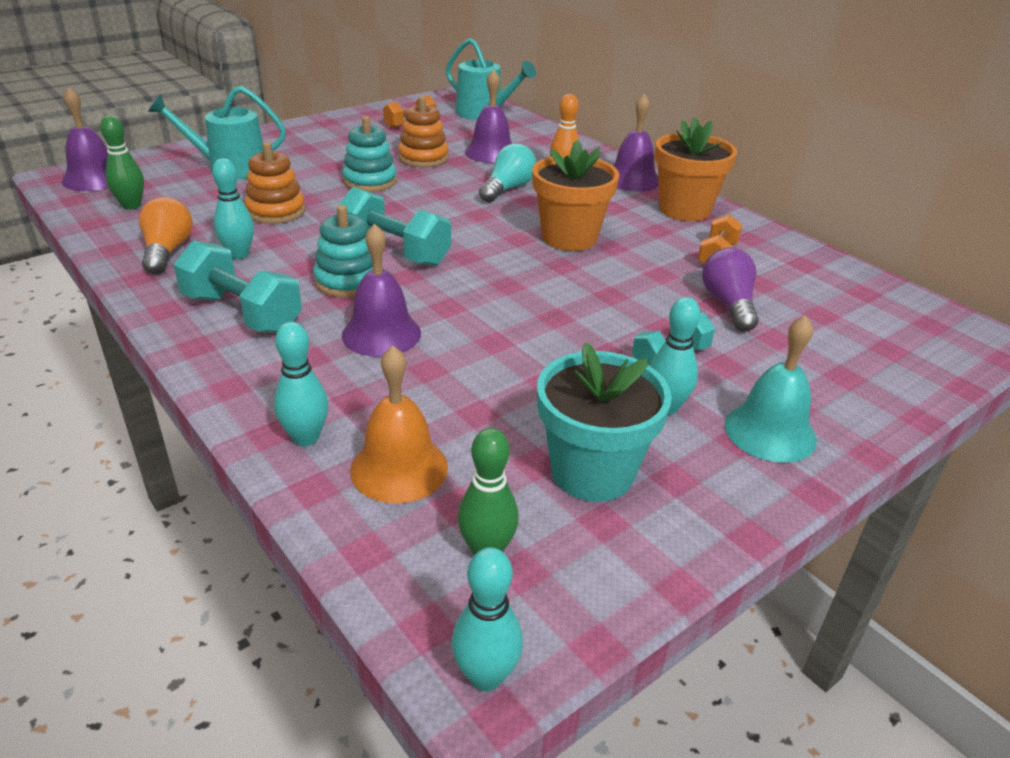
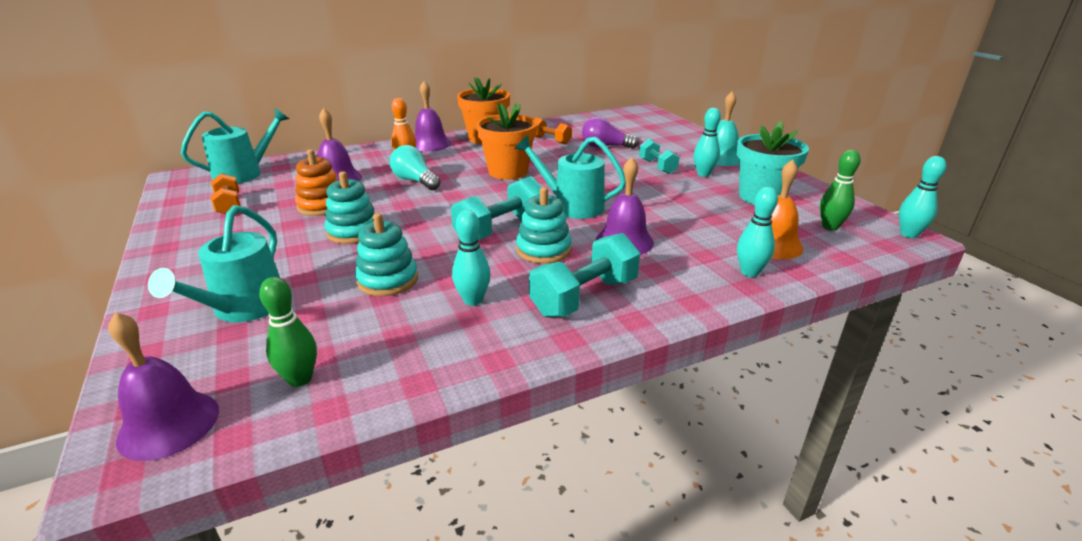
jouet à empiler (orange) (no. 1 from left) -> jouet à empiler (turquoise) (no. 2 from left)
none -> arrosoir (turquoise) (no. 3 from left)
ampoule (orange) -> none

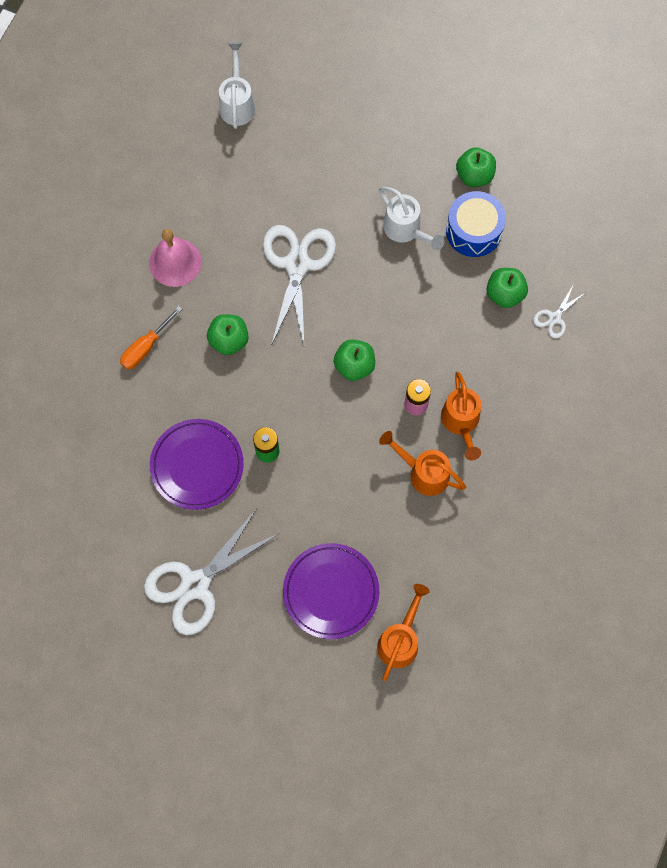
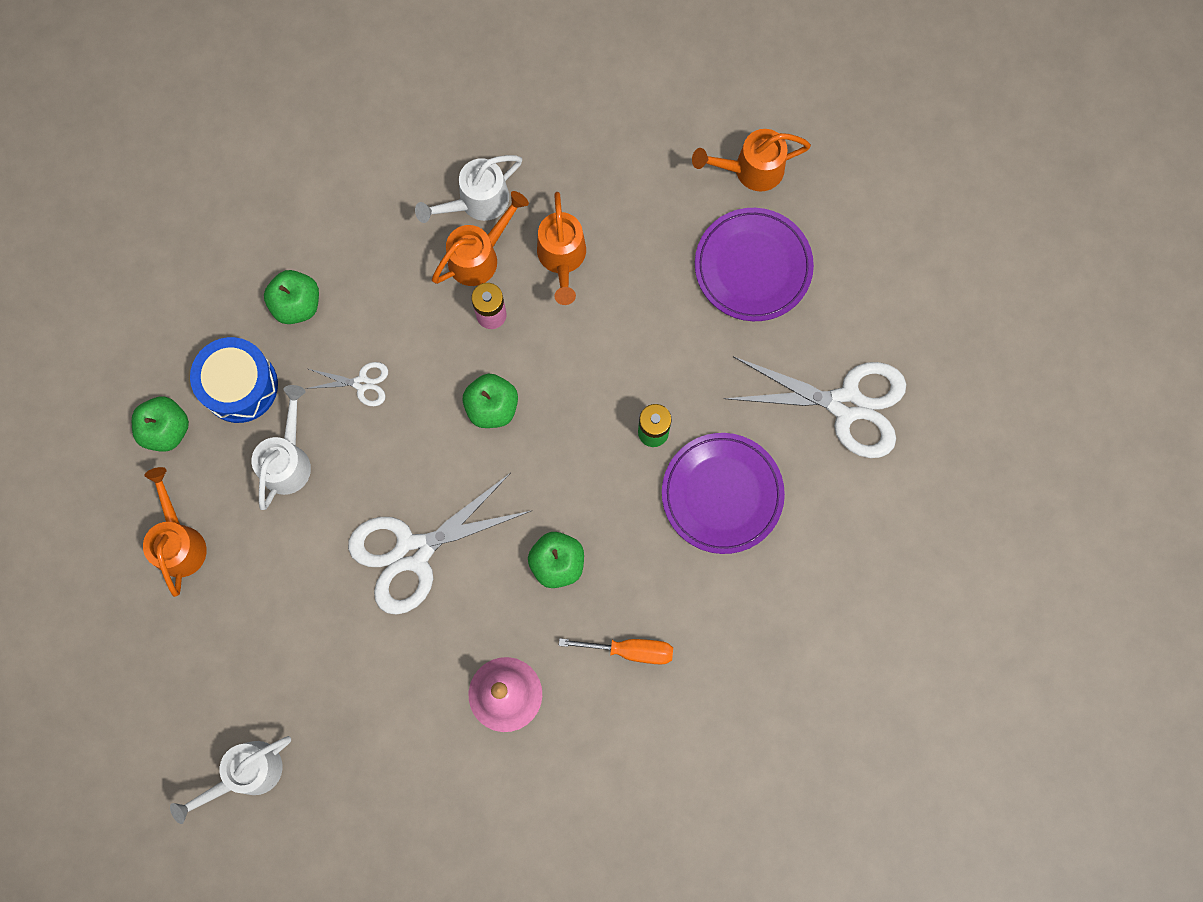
none -> arrosoir (orange) (no. 1 from left)
ciseaux (blanc) (no. 3 from left in the first image) -> ciseaux (blanc) (no. 1 from left), relocated
none -> arrosoir (blanc) (no. 3 from left)

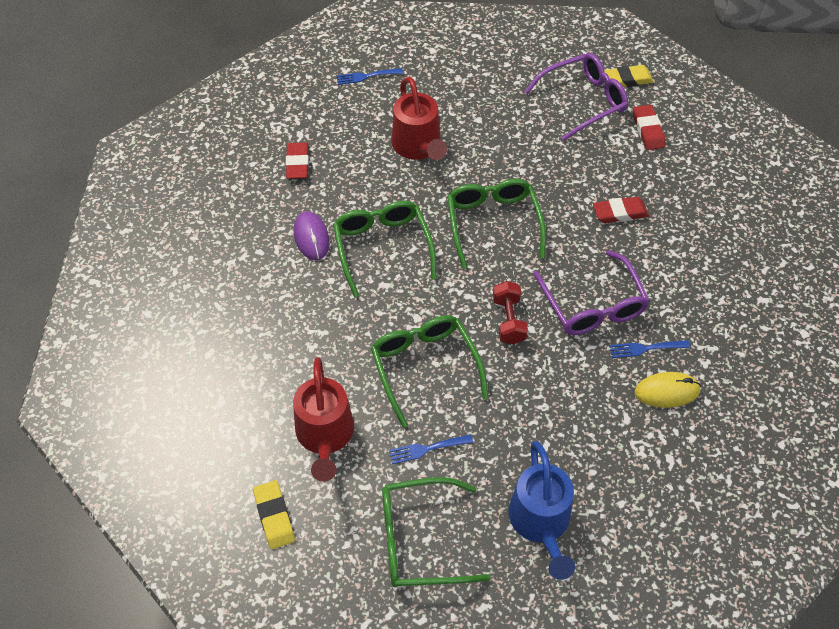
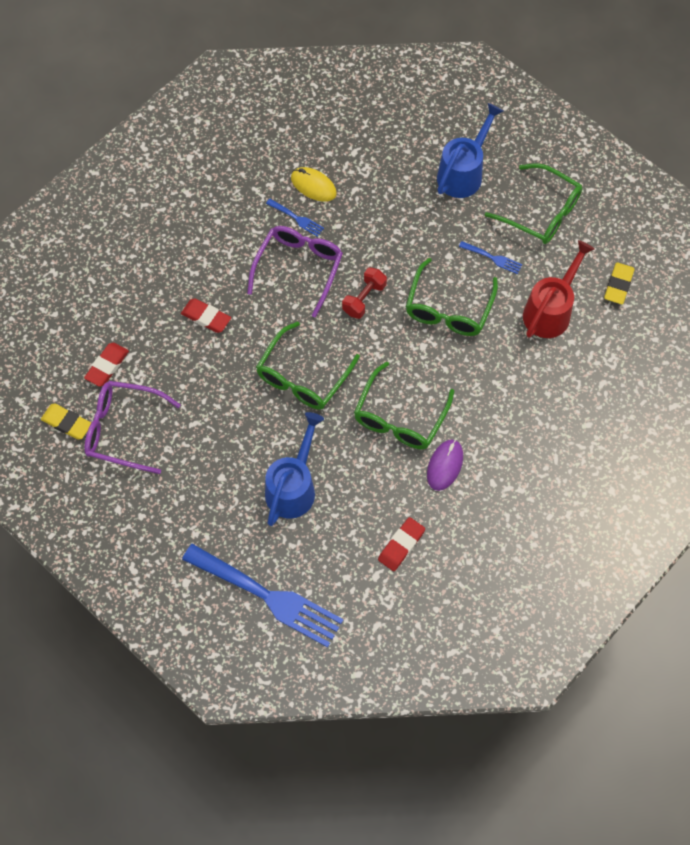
fourchette (bleu) (no. 1 from left), x2.36
arrosoir (rouge) (no. 2 from left) -> arrosoir (bleu) (no. 1 from left)

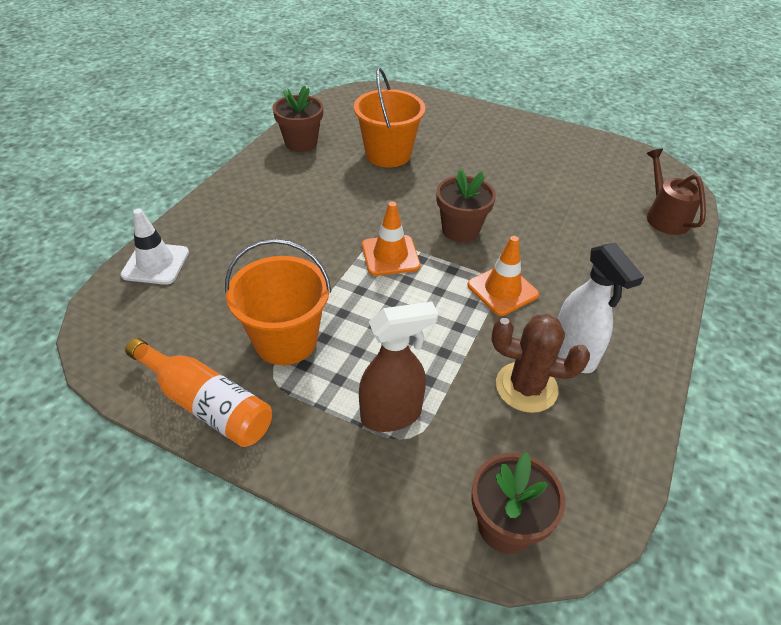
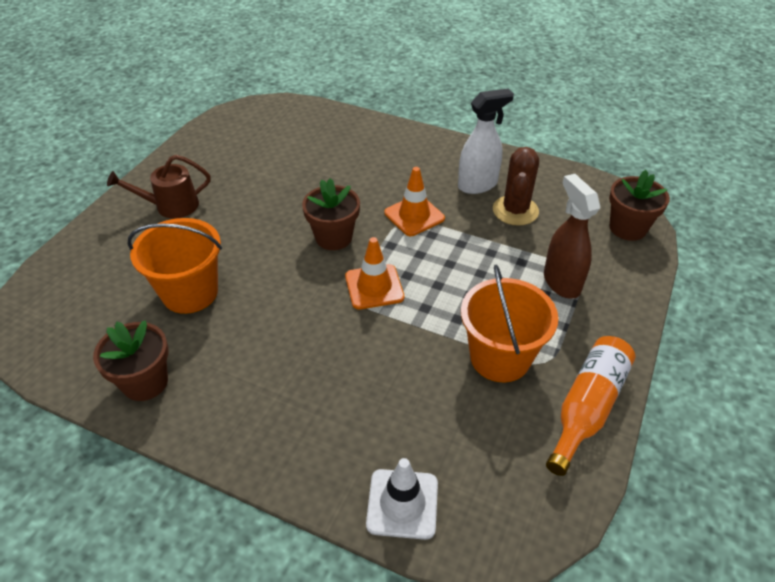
arrosoir (marron), relocated

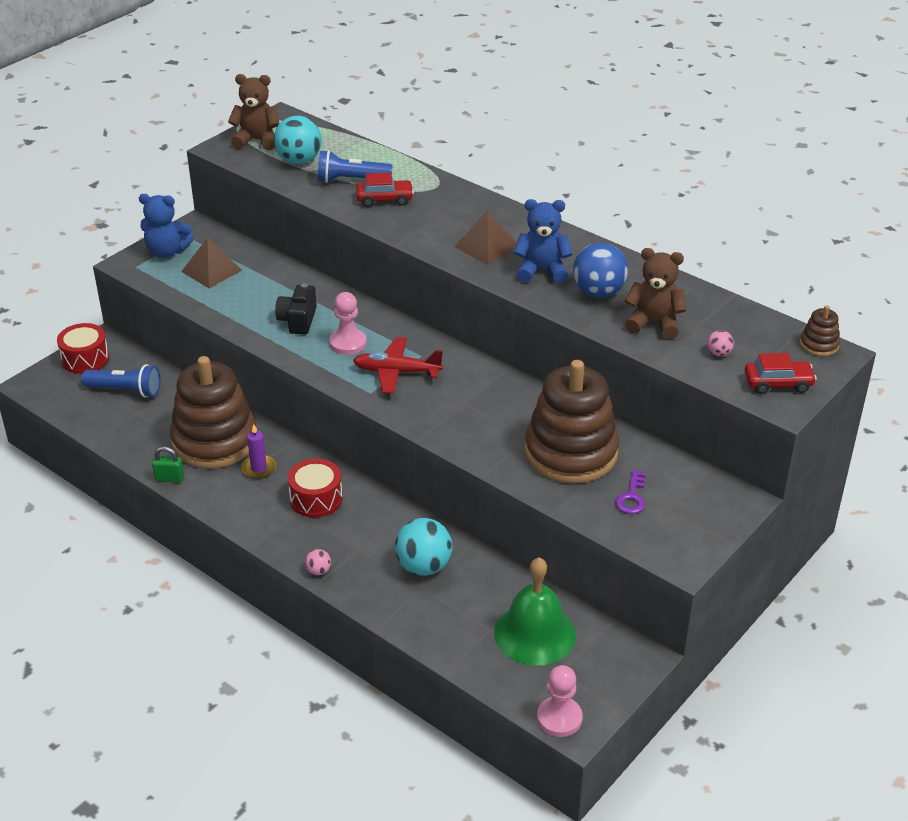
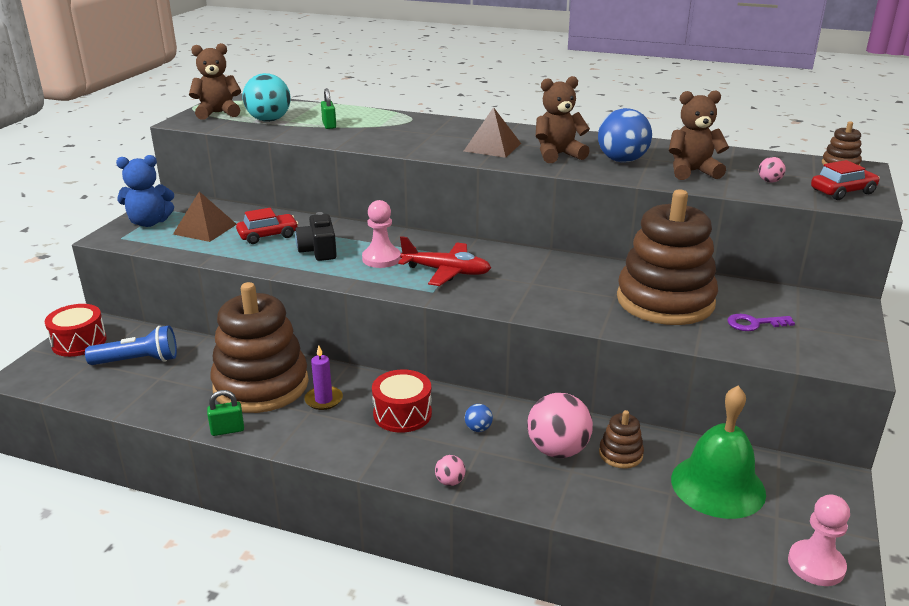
voiture (rouge) (no. 1 from left), relocated
lampe de poche (bleu) (no. 2 from left) -> cadenas (vert) (no. 2 from left)
avion (rouge), 150 degrees counterclockwise
none -> balle (bleu) (no. 1 from left)
balle (turquoise) (no. 2 from left) -> balle (rose) (no. 2 from left)
ours en peluche (bleu) (no. 2 from left) -> ours en peluche (marron) (no. 2 from left)
none -> jouet à empiler (marron) (no. 2 from left)
clé (violet), 90 degrees clockwise

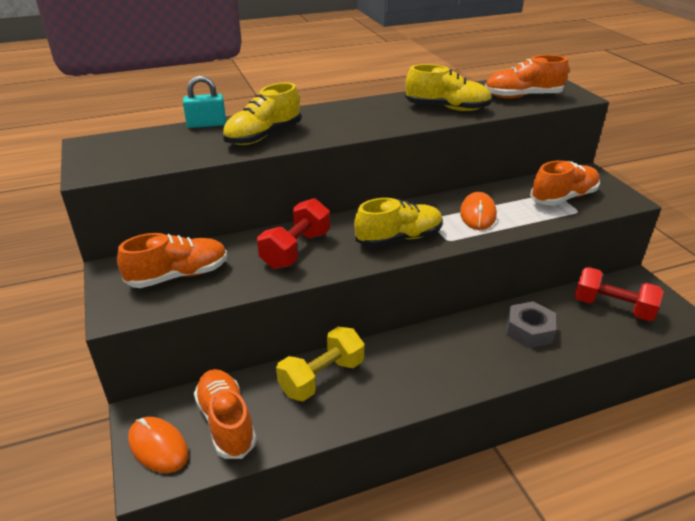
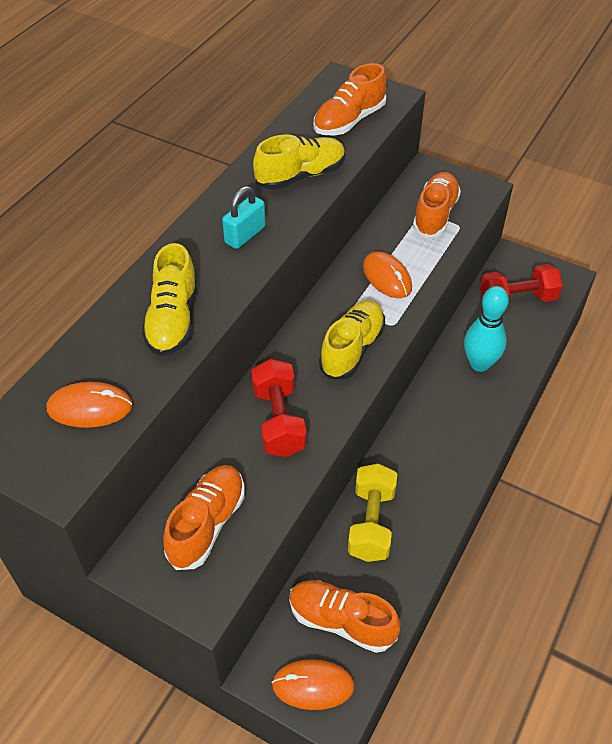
none -> souris (orange) (no. 1 from left)
cadenas (turquoise), relocated
écrou (gris) -> quille (turquoise)

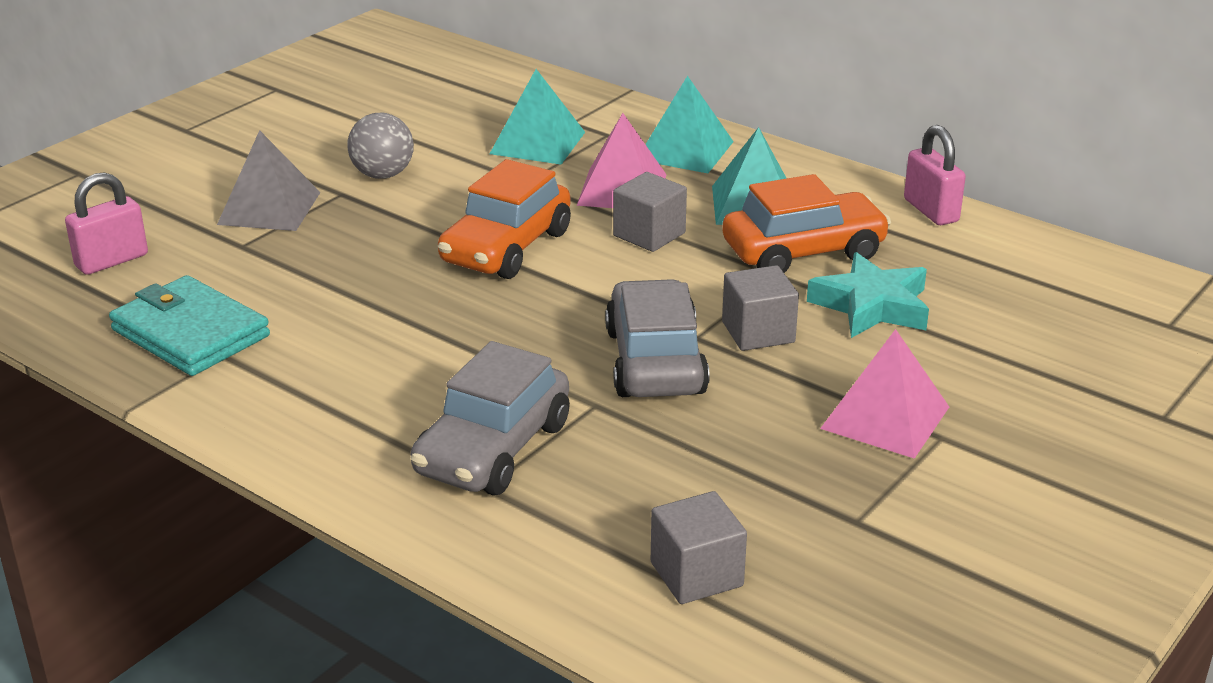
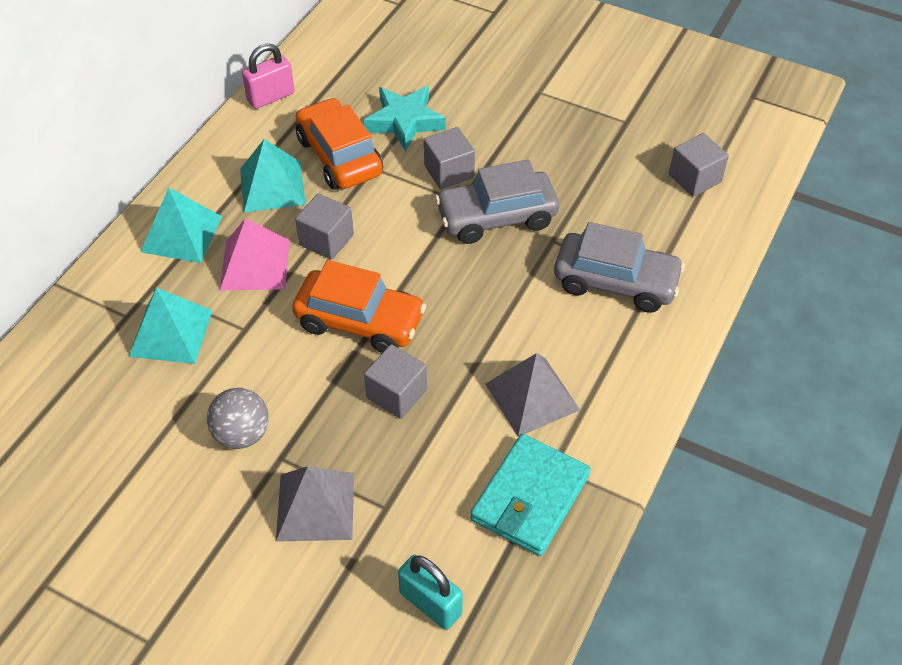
none -> cube (gris) (no. 2 from left)
cadenas (rose) (no. 1 from left) -> cadenas (turquoise)
none -> pyramide (gris) (no. 2 from left)
pyramide (rose) (no. 2 from left) -> none

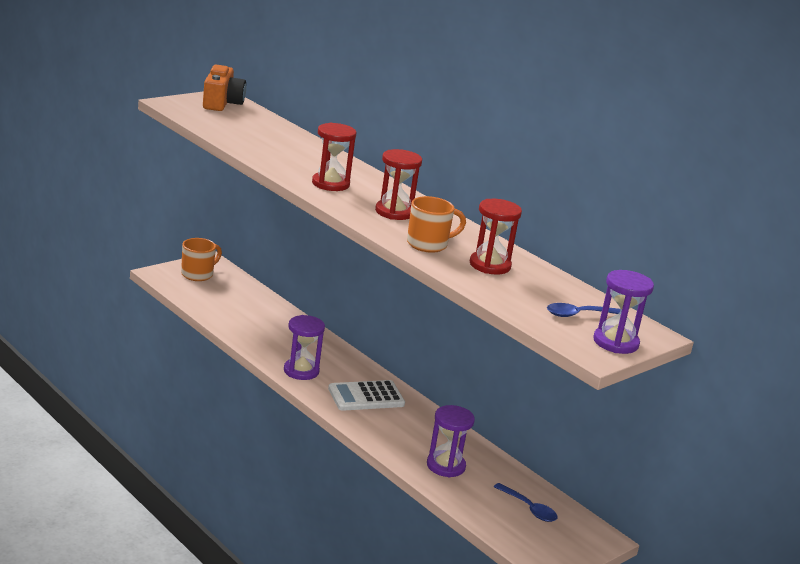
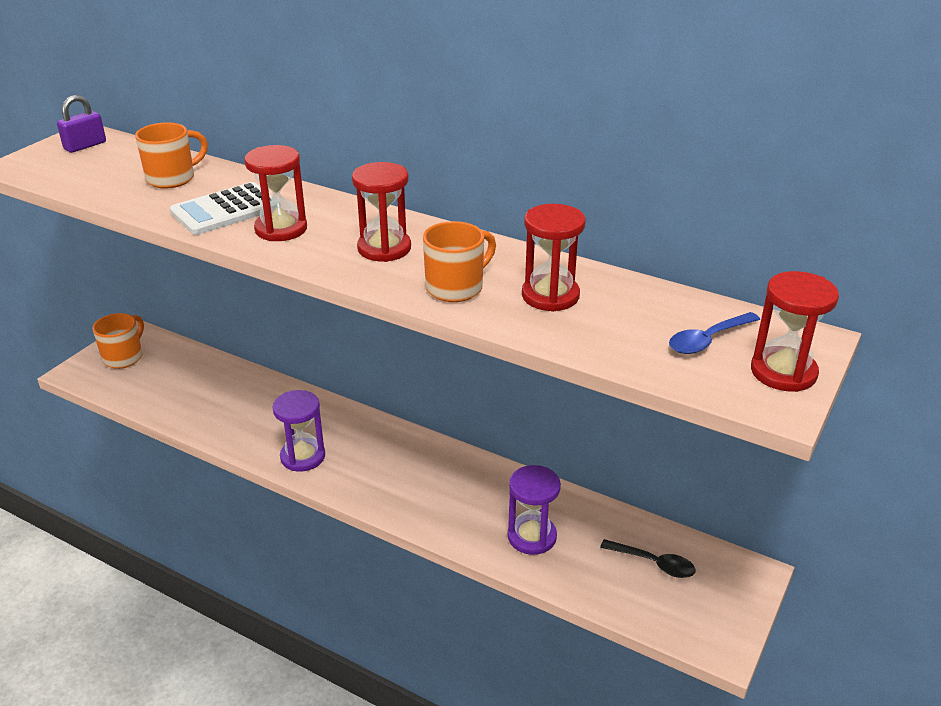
appareil photo (orange) -> cadenas (violet)
none -> tasse (orange) (no. 2 from left)
calculatrice (blanc), relocated
cuillère (bleu) (no. 1 from left) -> cuillère (noir)
sablier (violet) (no. 3 from left) -> sablier (rouge) (no. 4 from left)

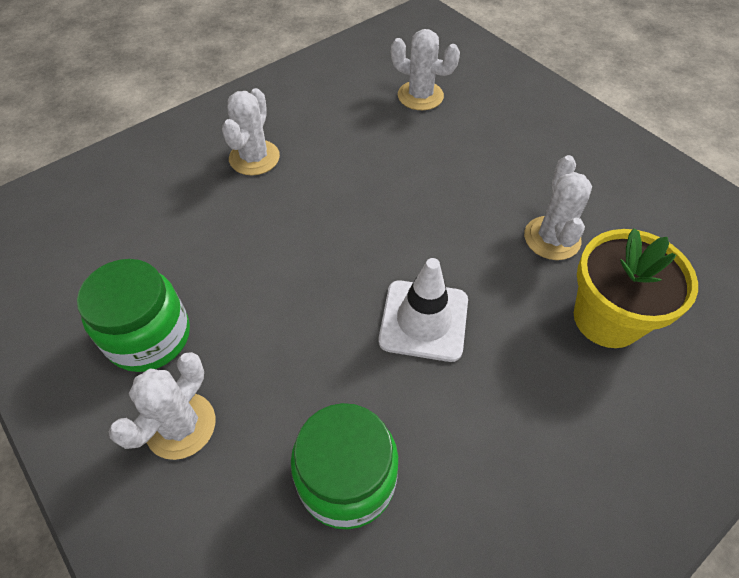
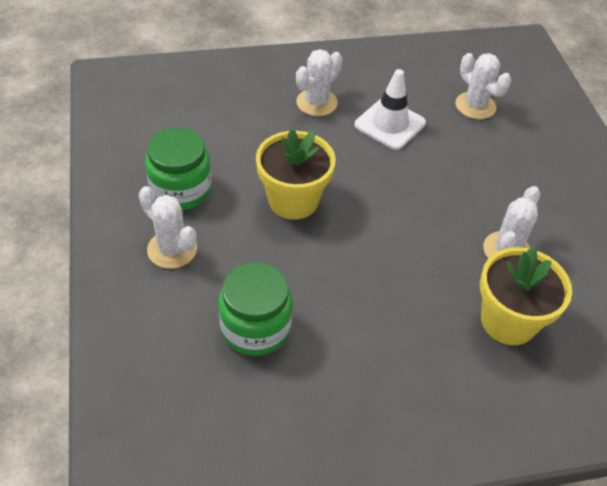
cactus (blanc) (no. 1 from left), 75 degrees clockwise
none -> pot de fleurs (jaune) (no. 1 from left)
cône de chantier (blanc), relocated

